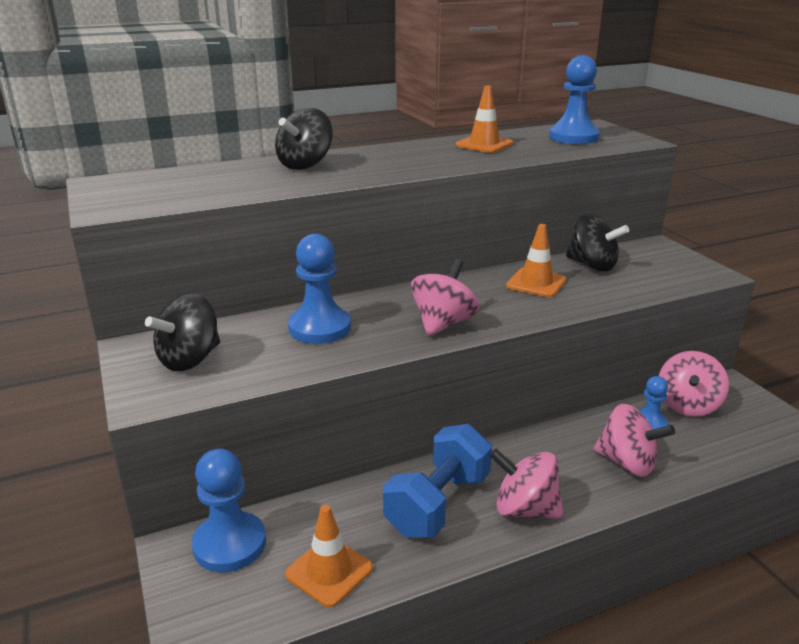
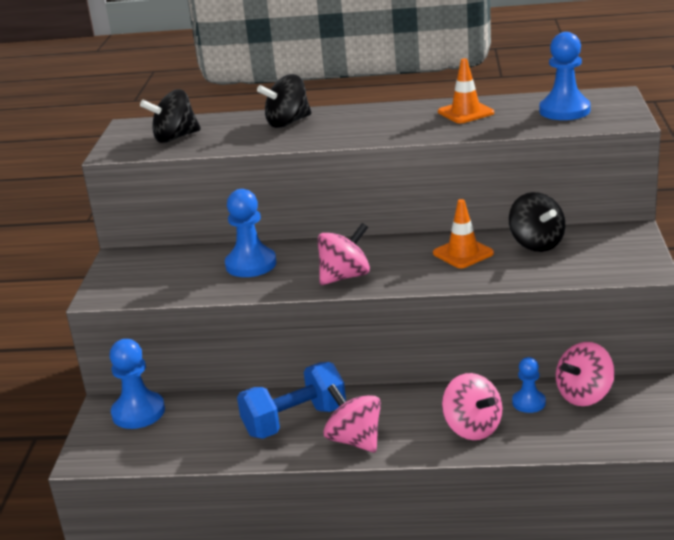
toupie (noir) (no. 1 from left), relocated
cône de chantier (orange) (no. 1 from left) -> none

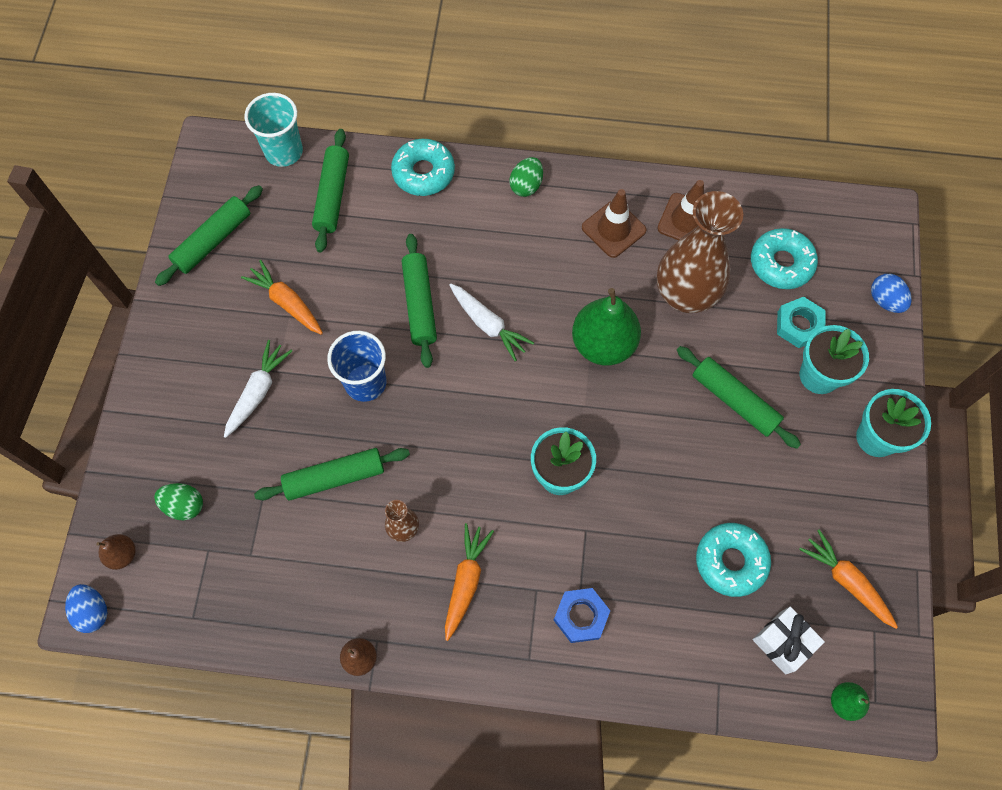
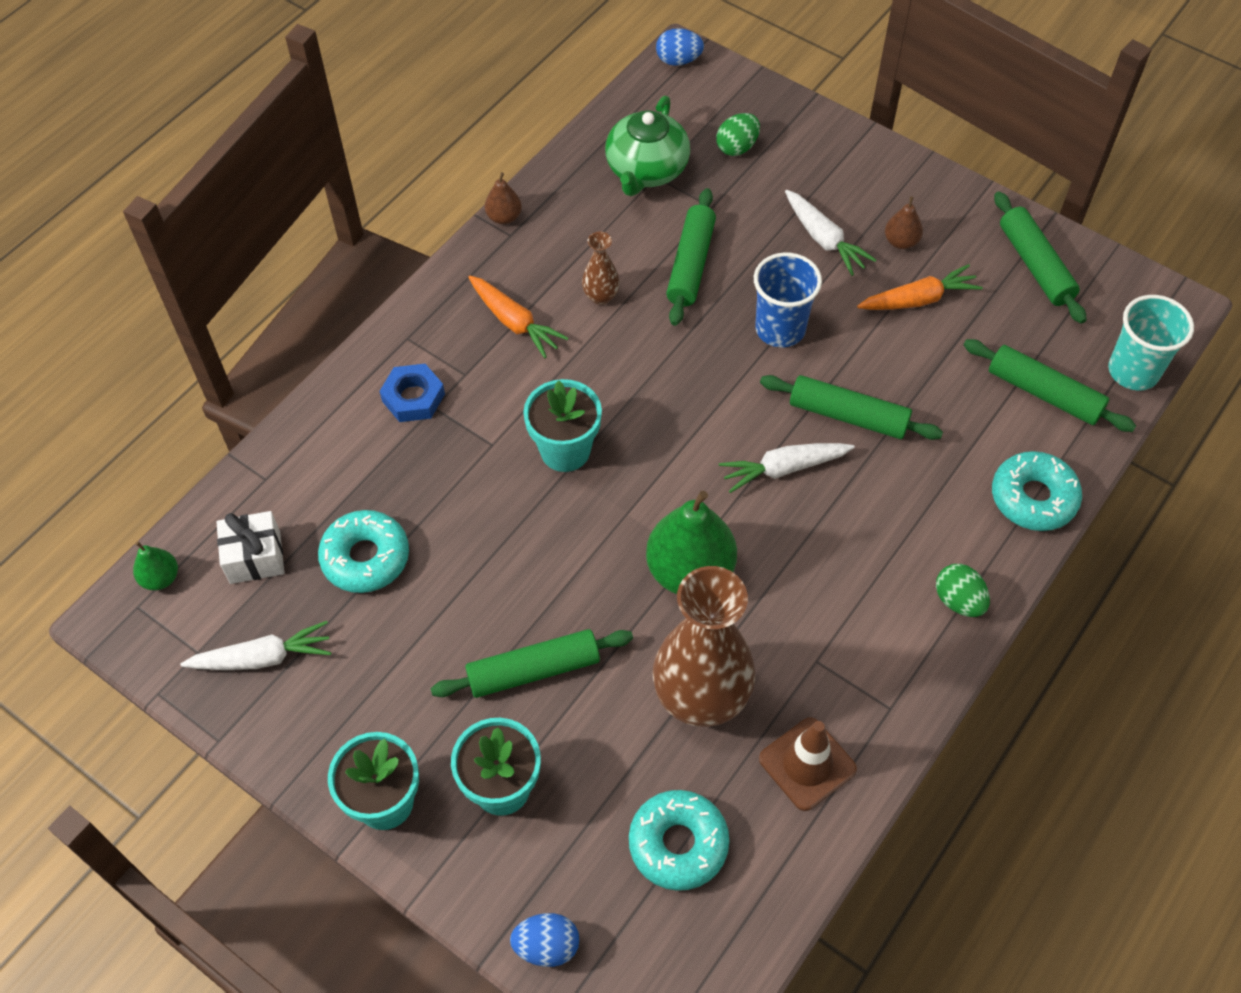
carotte (orange) (no. 3 from left) -> carotte (blanc) (no. 1 from left)
none -> théière (vert)
poire (marron) (no. 1 from left in the first image) -> poire (marron) (no. 2 from left), relocated
cône de chantier (marron) (no. 1 from left) -> none
écrou (turquoise) -> none

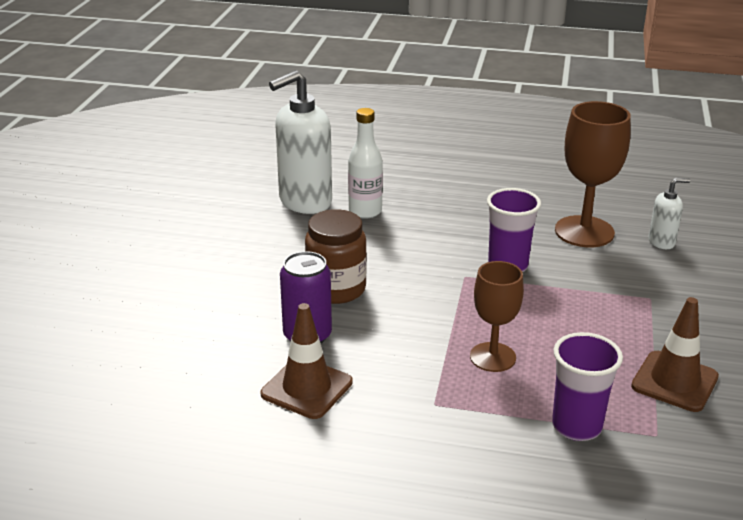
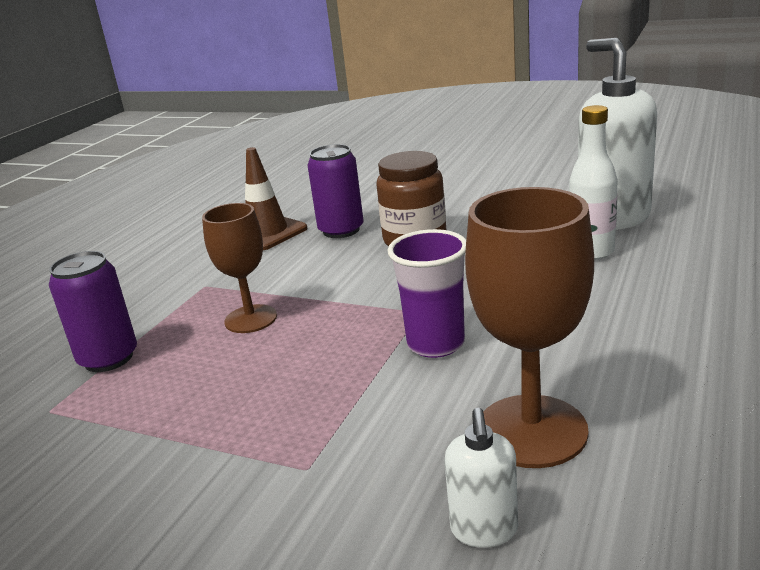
gobelet (violet) (no. 2 from left) -> canette (violet) (no. 1 from left)
cône de chantier (marron) (no. 2 from left) -> none

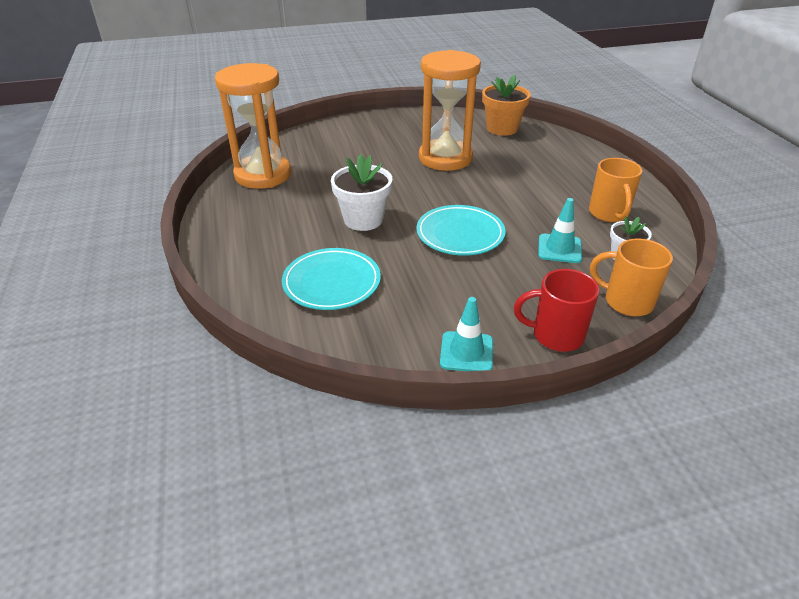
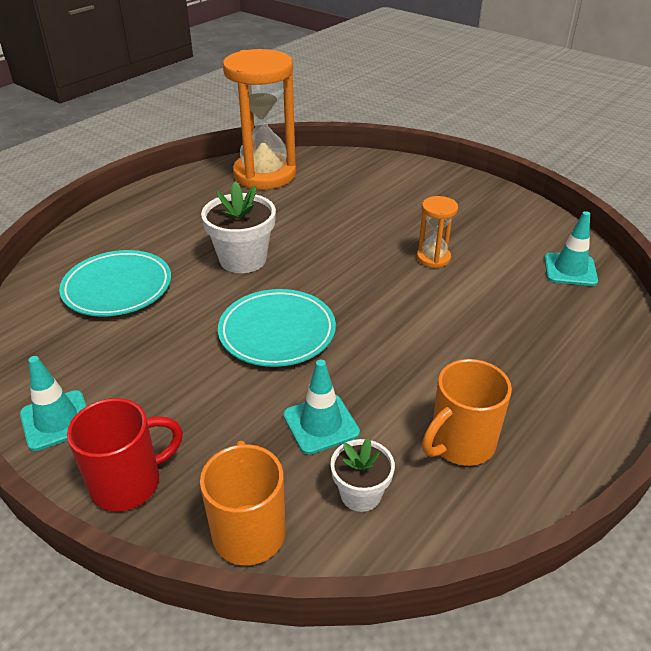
tasse (rouge), 90 degrees clockwise
sablier (orange) (no. 2 from left), x0.45
pot de fleurs (orange) -> cône de chantier (turquoise) (no. 3 from left)

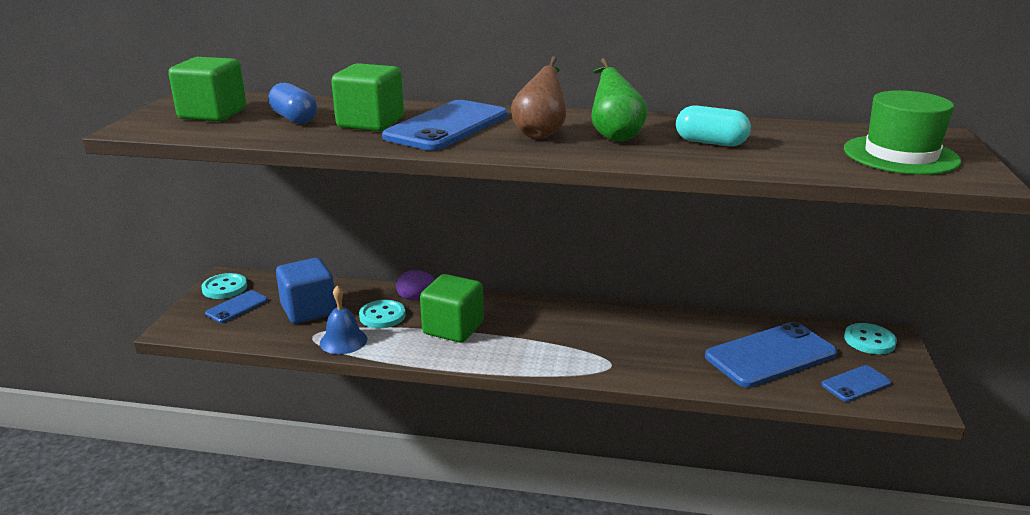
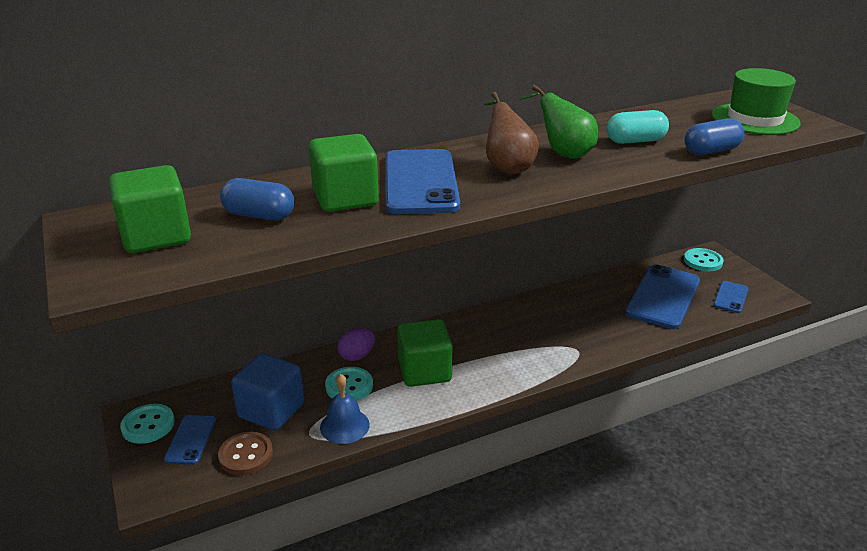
none -> bouton (marron)
none -> gélule (bleu) (no. 2 from left)

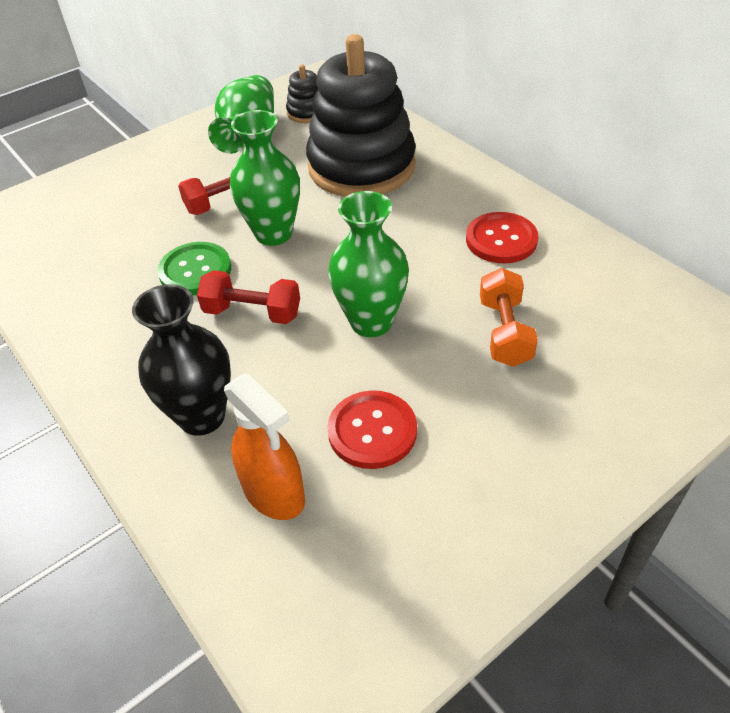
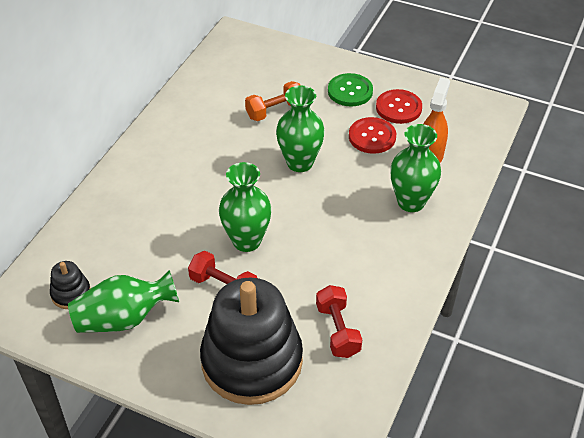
jouet à empiler (noir) (no. 2 from left), relocated
haltère (rouge) (no. 2 from left), relocated
bouton (vert), relocated
bouton (rouge) (no. 2 from left), relocated
vase (noir) -> vase (vert) (no. 4 from left)

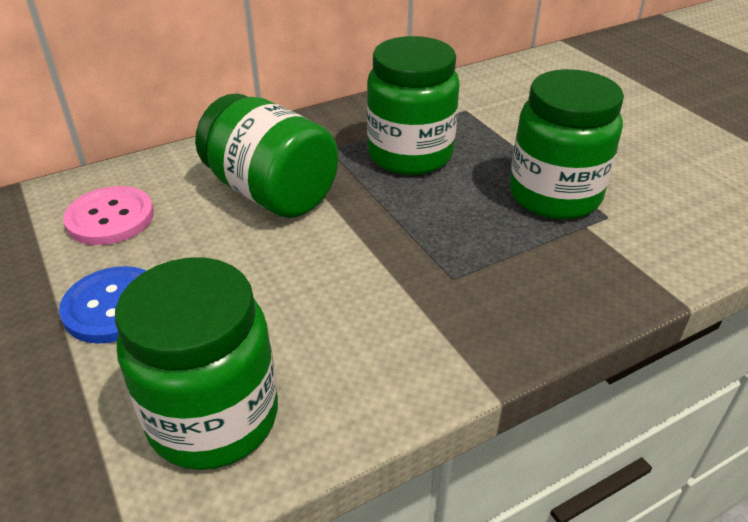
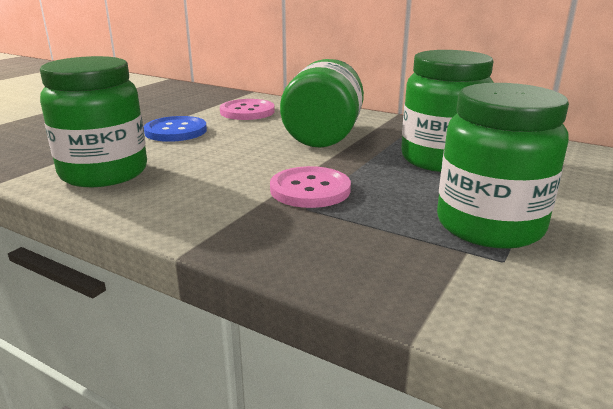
none -> bouton (rose) (no. 2 from left)

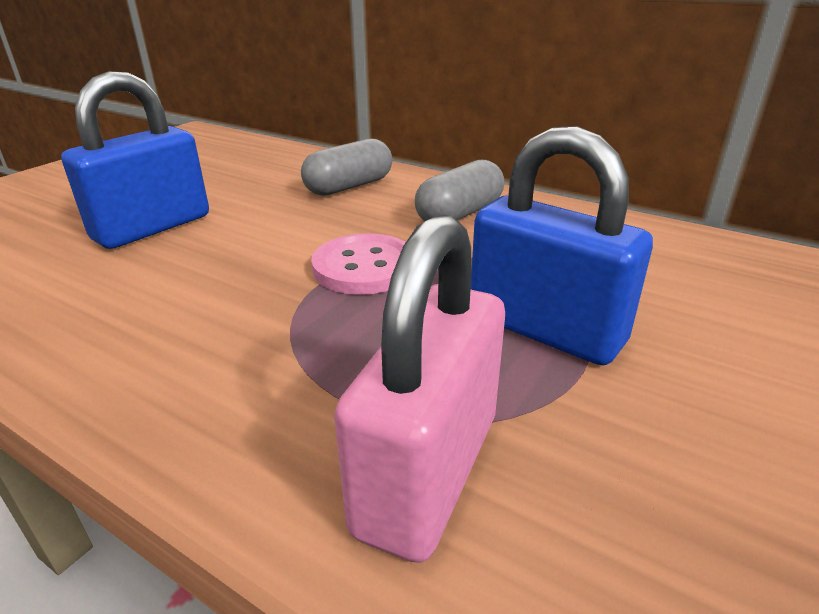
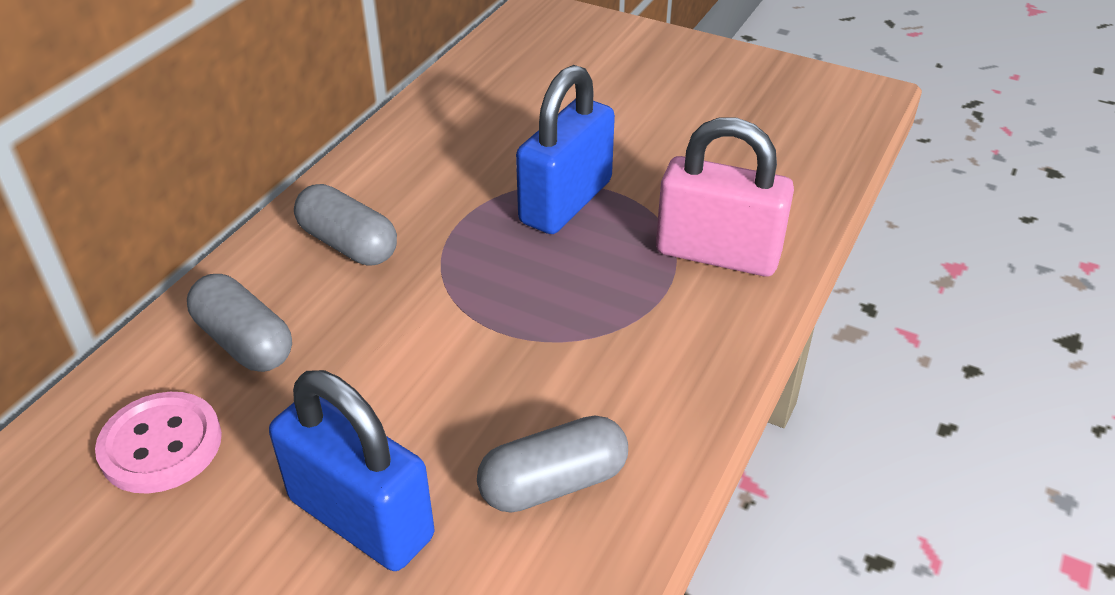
bouton (rose), relocated
none -> gélule (gris) (no. 3 from left)

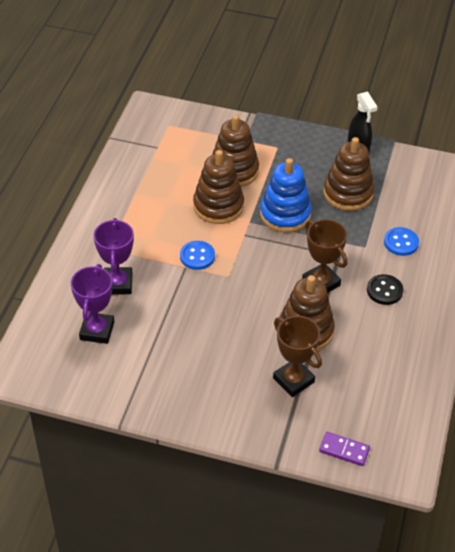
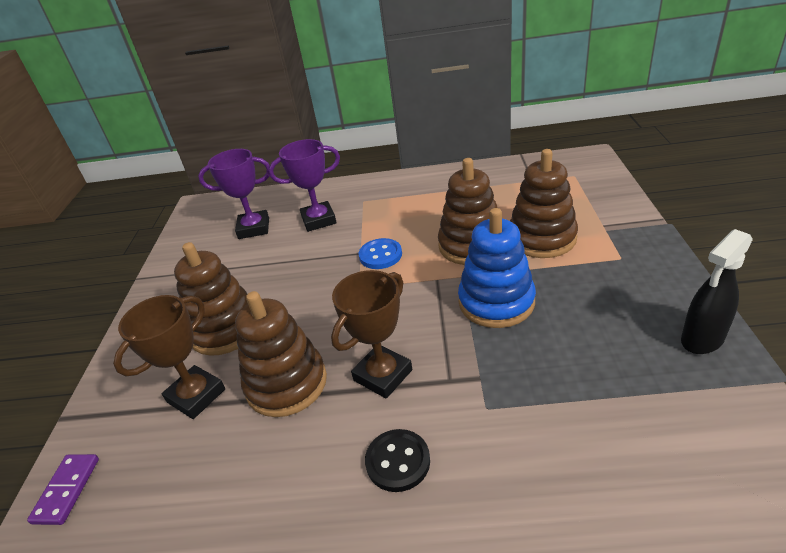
jouet à empiler (marron) (no. 4 from left in the first image) -> jouet à empiler (marron) (no. 1 from left), relocated
bouton (bleu) (no. 2 from left) -> none

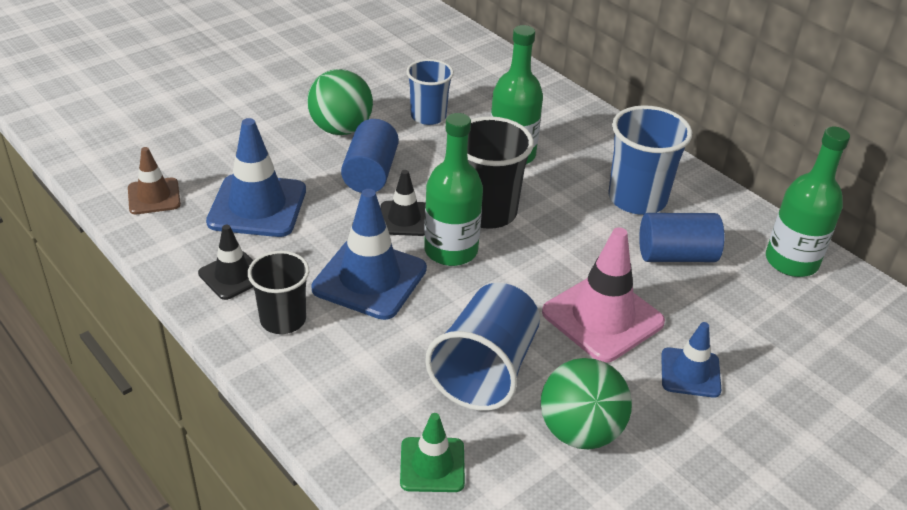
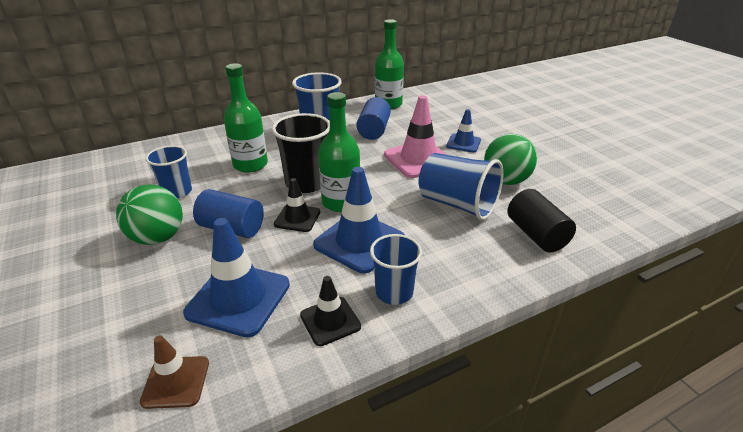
gobelet (noir) (no. 1 from left) -> gobelet (bleu) (no. 3 from left)
cône de chantier (vert) -> cylindre (noir)

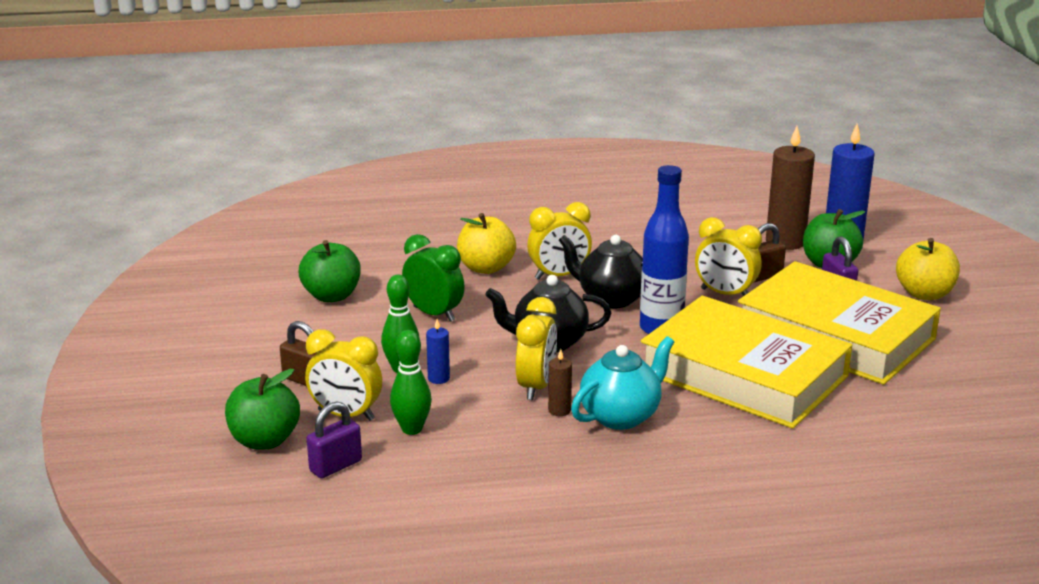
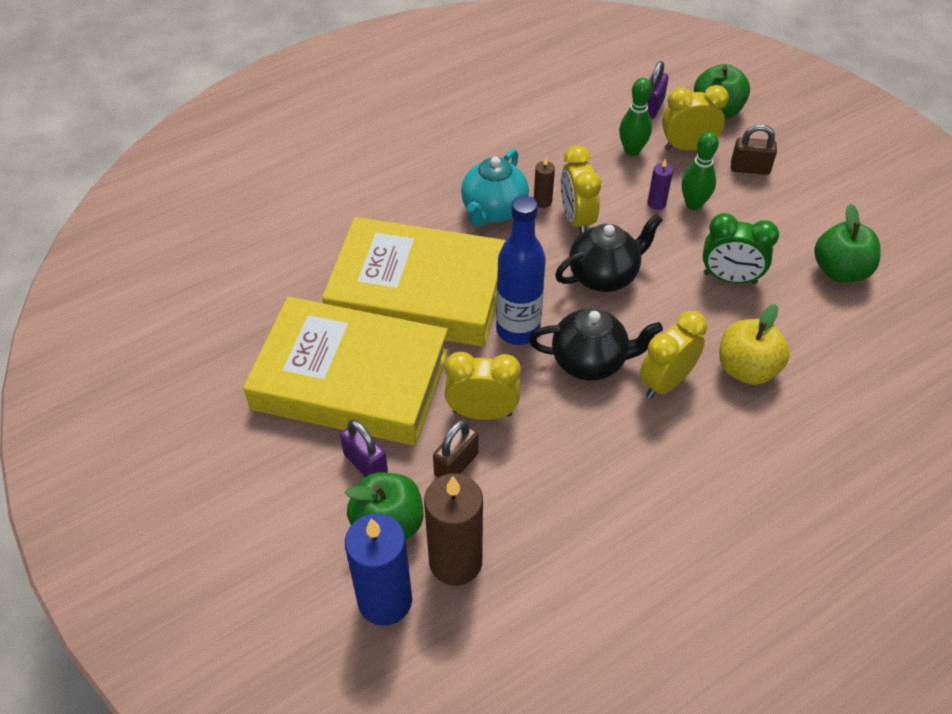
bougie (bleu) (no. 1 from left) -> bougie (violet)
pomme (jaune) (no. 2 from left) -> none

